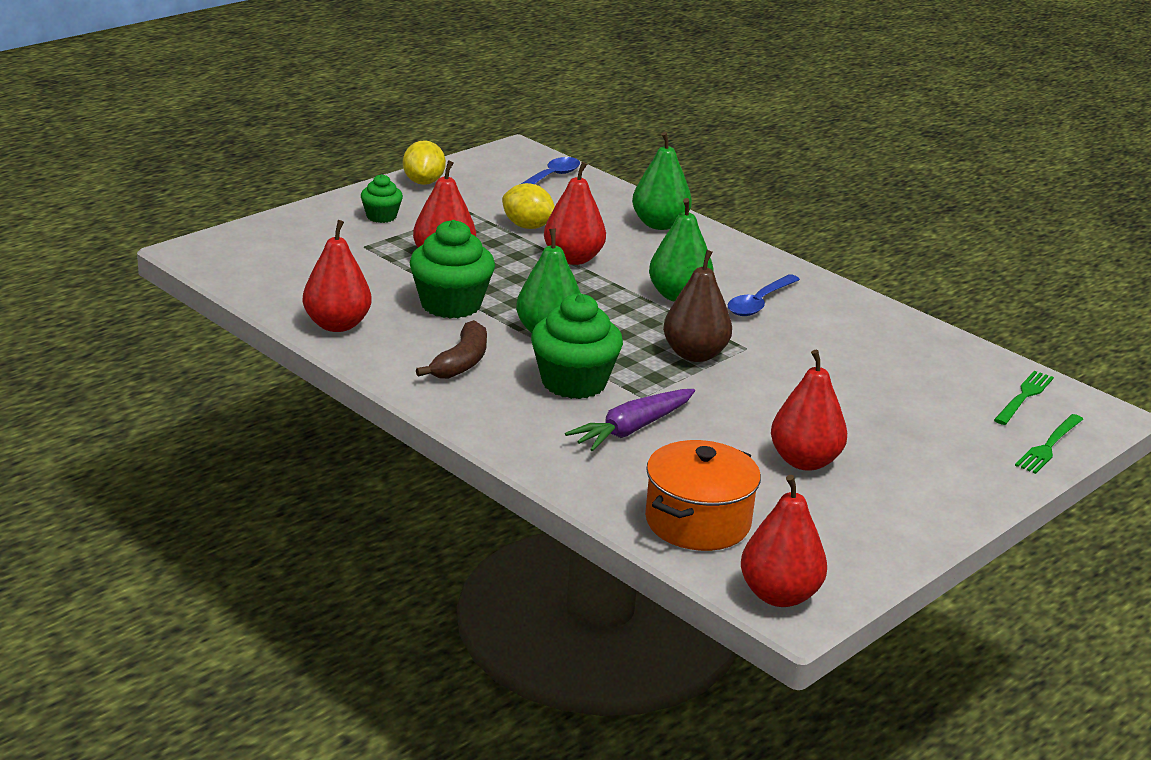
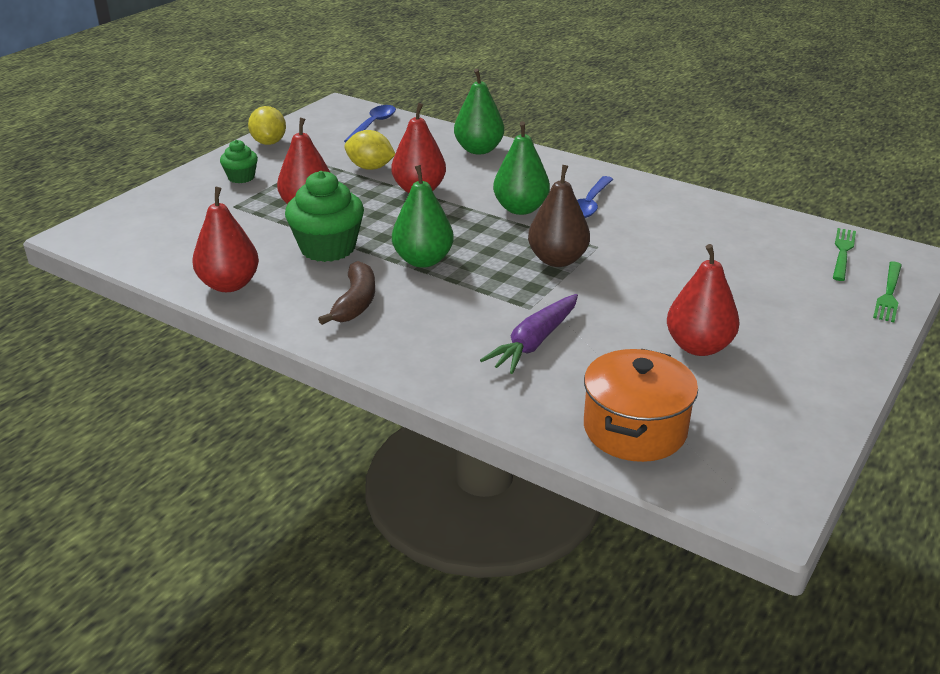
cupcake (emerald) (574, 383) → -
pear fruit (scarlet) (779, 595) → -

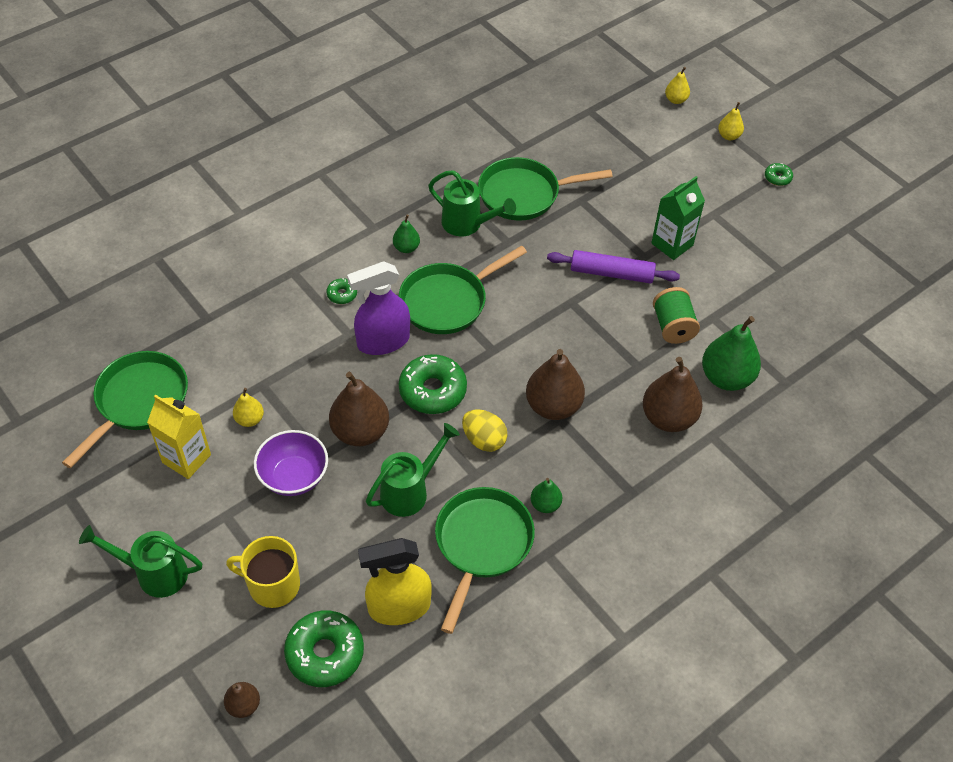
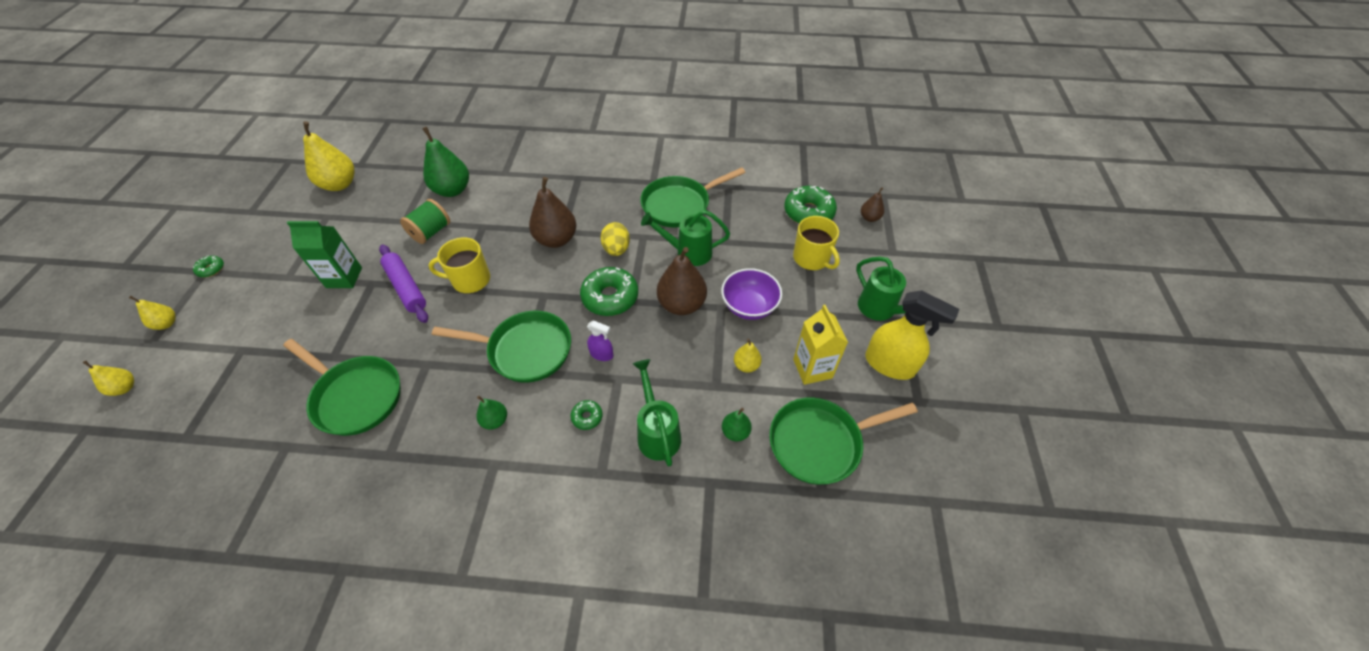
pear fruit (dark brown) (668, 418) → -
- → pear fruit (golden) (339, 184)
- → mug (golden) (470, 280)
sprayer (golden) (399, 607) → sprayer (golden) (890, 364), moved
watering pot (emerald) (467, 224) → watering pot (emerald) (657, 432), moved
pear fruit (emerald) (545, 504) → pear fruit (emerald) (735, 432), moved
sprayer (purple) (383, 341) → sprayer (purple) (602, 354), x0.50

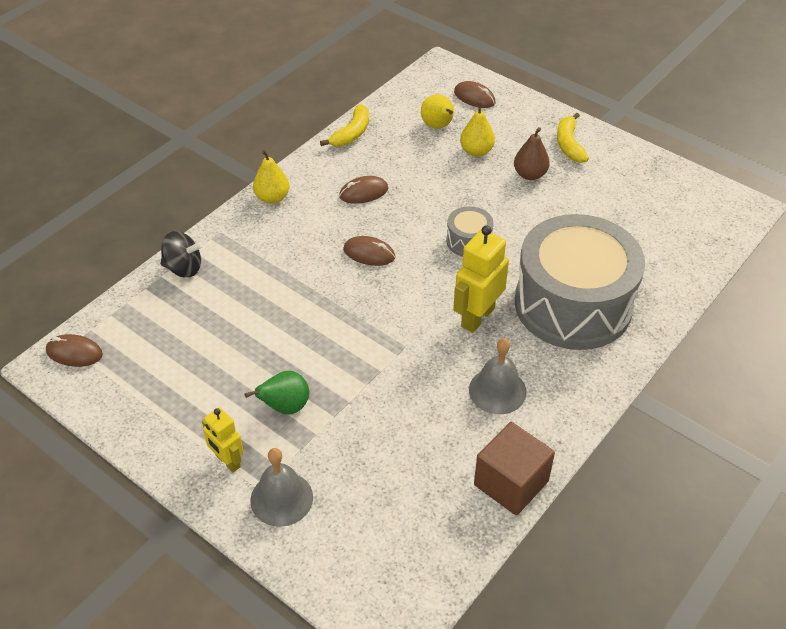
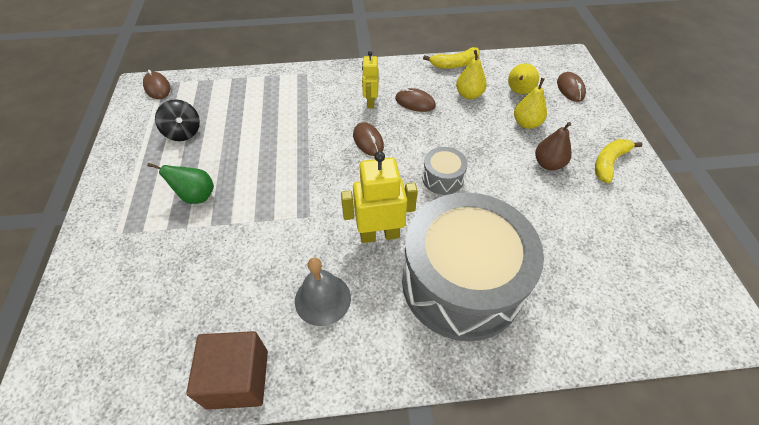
bell (grey) (281, 498) → -
toy top (jet-black) (183, 268) → toy top (jet-black) (183, 132), moved
robot (golden) (227, 461) → robot (golden) (370, 102), moved
pear fruit (golden) (272, 198) → pear fruit (golden) (469, 95), moved

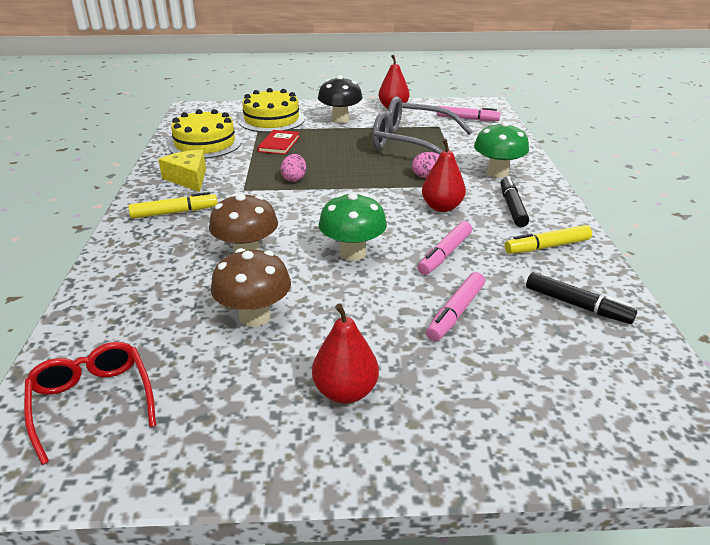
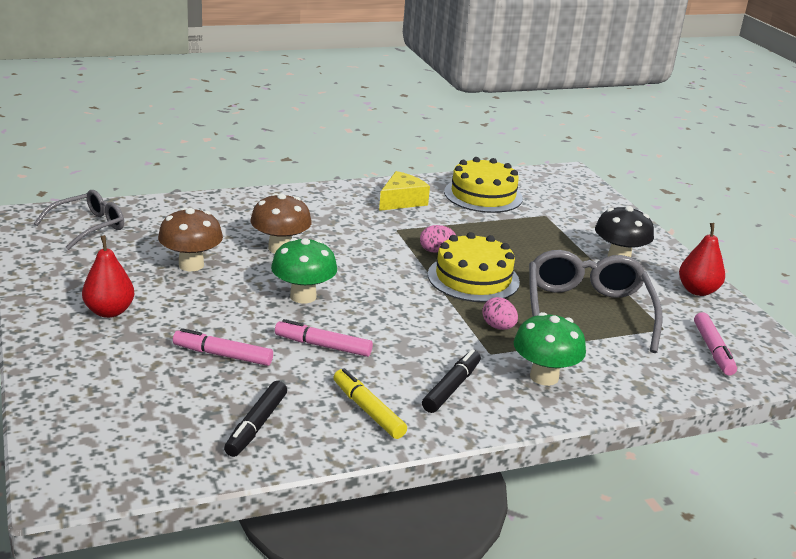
marker pen (golden) (174, 212) → -
book (scarlet) (279, 144) → -
pear fruit (scarlet) (442, 207) → -
cake (golden) (271, 120) → cake (golden) (473, 278), moved
spectacles (scarlet) (92, 402) → spectacles (grey) (88, 227)
marker pen (jet-black) (512, 207) → marker pen (jet-black) (451, 388), 45 degrees counterclockwise

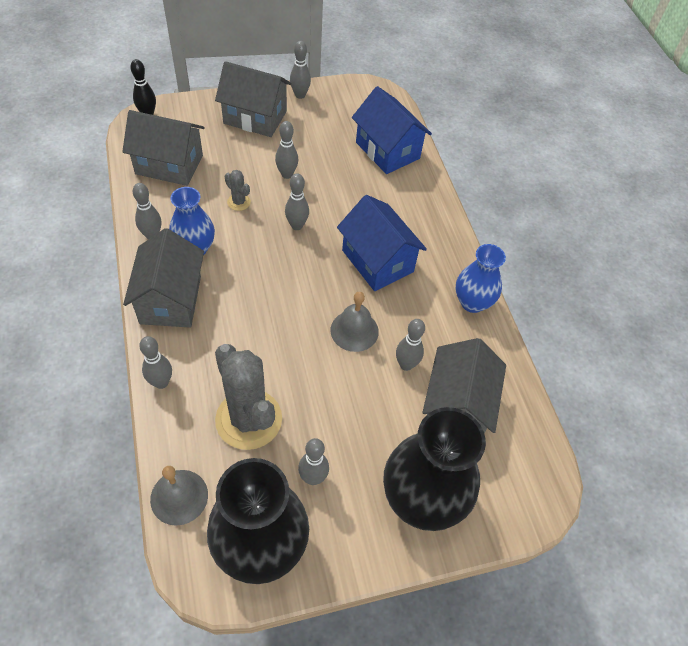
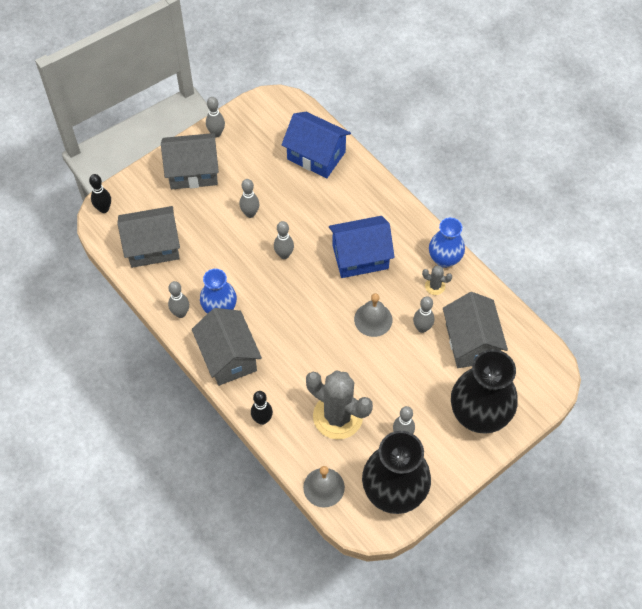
cactus (grey) (239, 202) → cactus (grey) (435, 286), moved
bowling pin (grey) (161, 382) → bowling pin (jet-black) (262, 419)
house (royal blue) (377, 261) → house (royal blue) (360, 257), 45 degrees counterclockwise

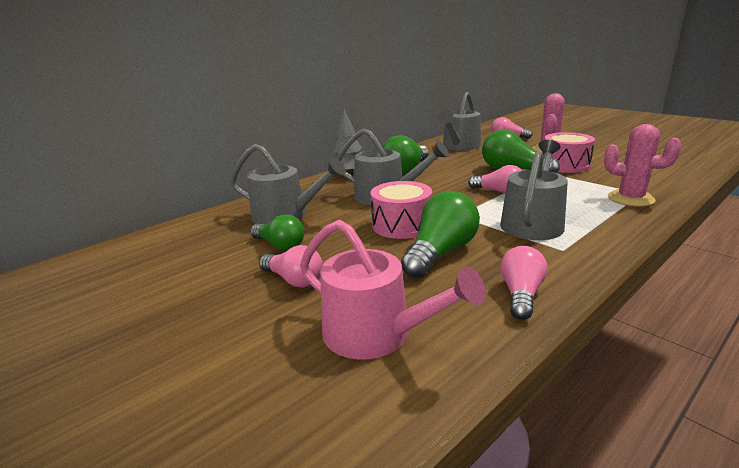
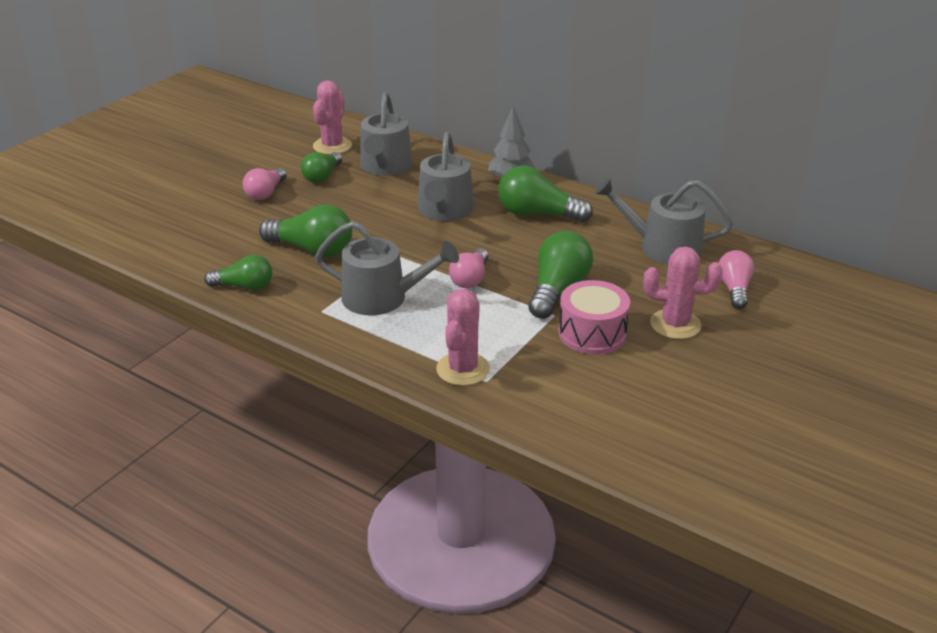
watering pot (pink) (376, 334) → -
drum (pink) (401, 225) → -
- → cactus (pink) (332, 146)
lightbulb (pink) (521, 294) → lightbulb (emerald) (244, 286)

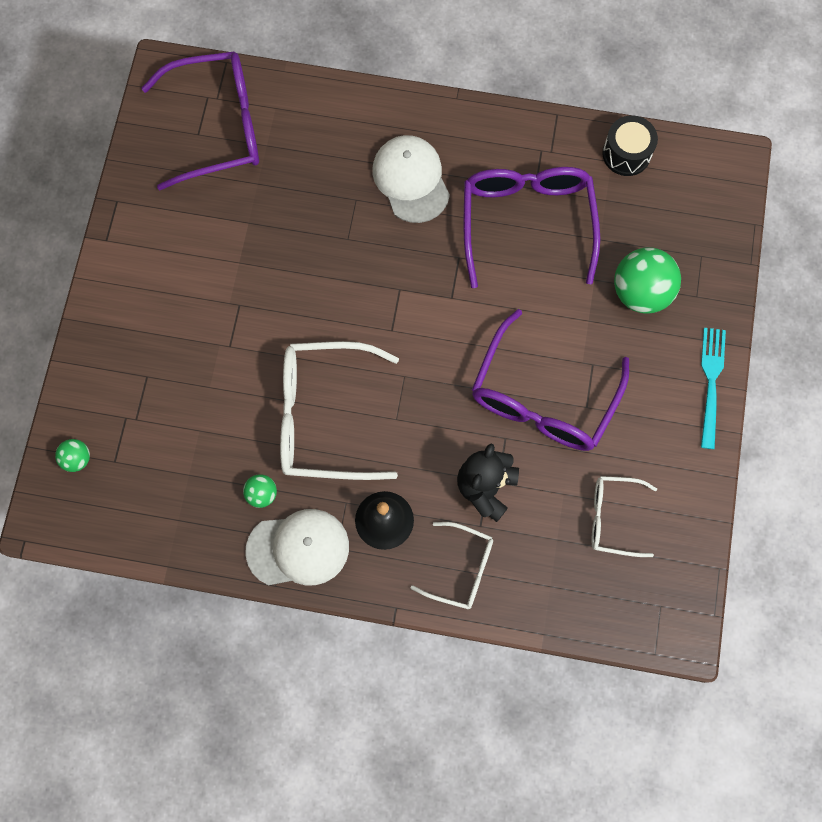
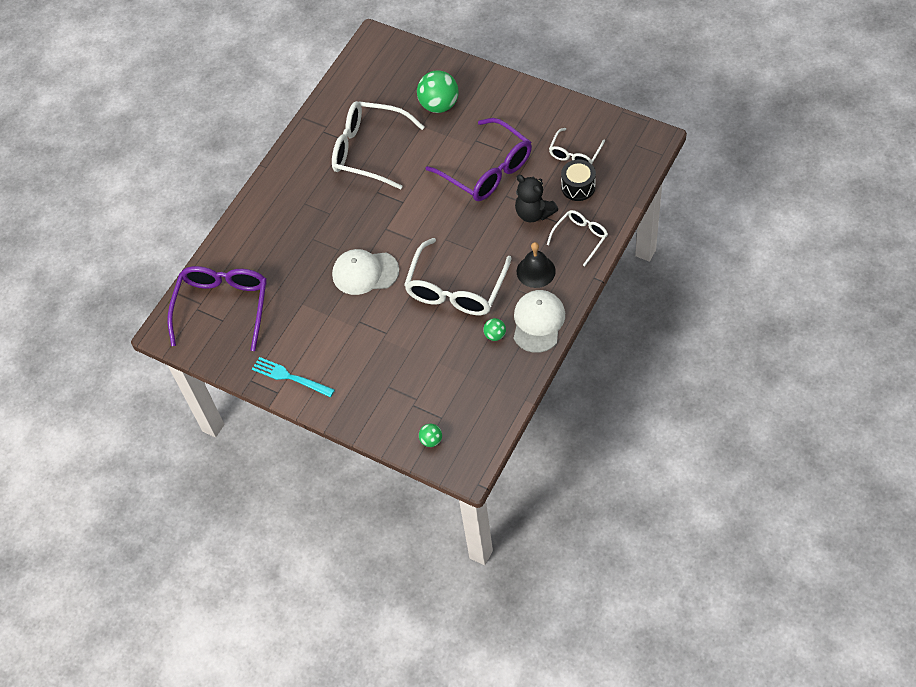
peaked cap (white) (411, 180) → peaked cap (white) (365, 273), moved
drum (jet-black) (626, 154) → drum (jet-black) (578, 187), moved
table fork (teal) (711, 382) → table fork (teal) (290, 377), moved
spectacles (purple) (527, 222) → spectacles (white) (368, 150)

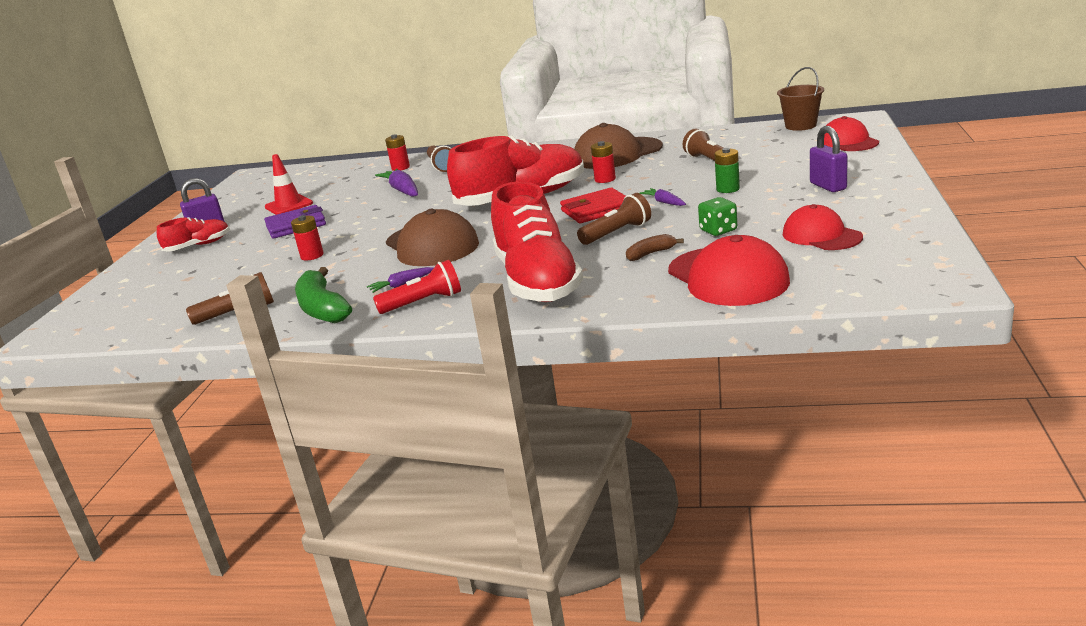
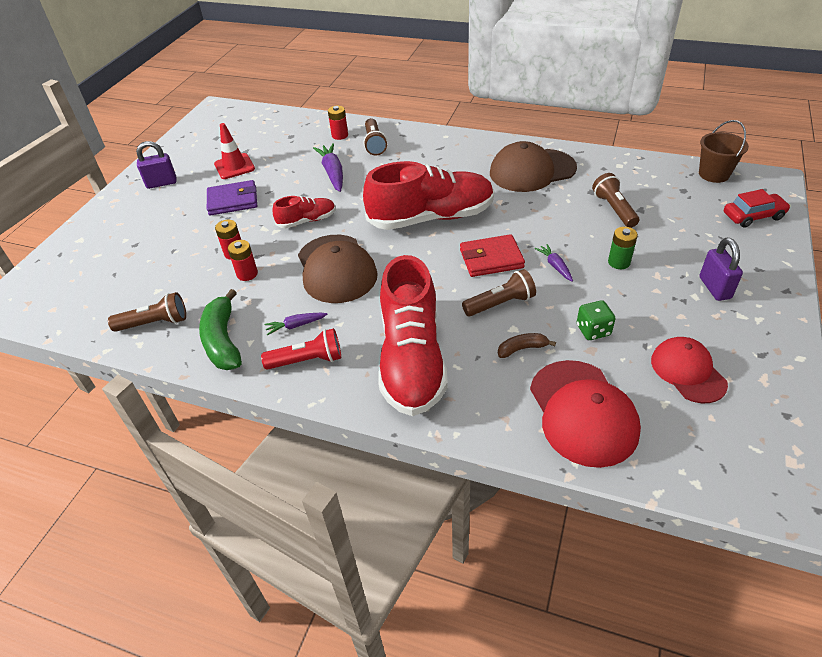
lace-up shoe (scarlet) (198, 246) → lace-up shoe (scarlet) (307, 221), moved
AA battery (scarlet) (605, 179) → AA battery (scarlet) (247, 274), moved
peaked cap (scarlet) (848, 142) → automobile (scarlet) (753, 216)

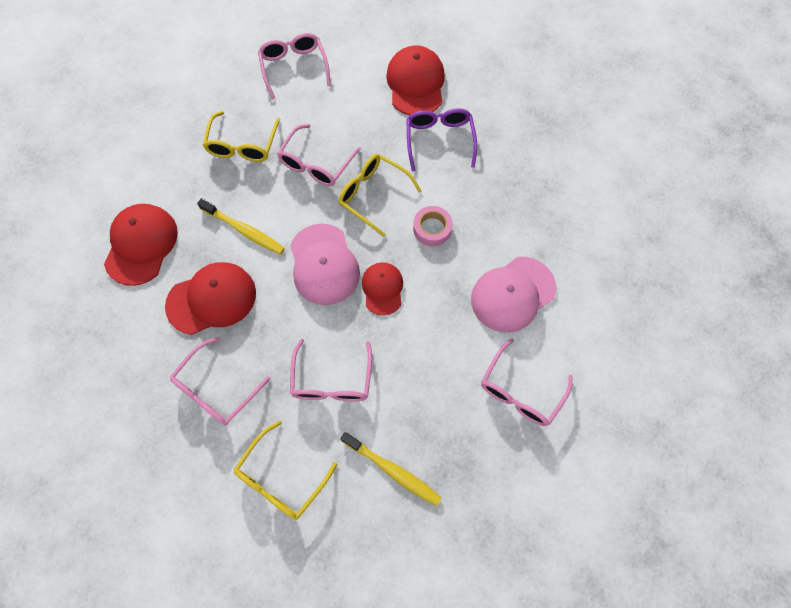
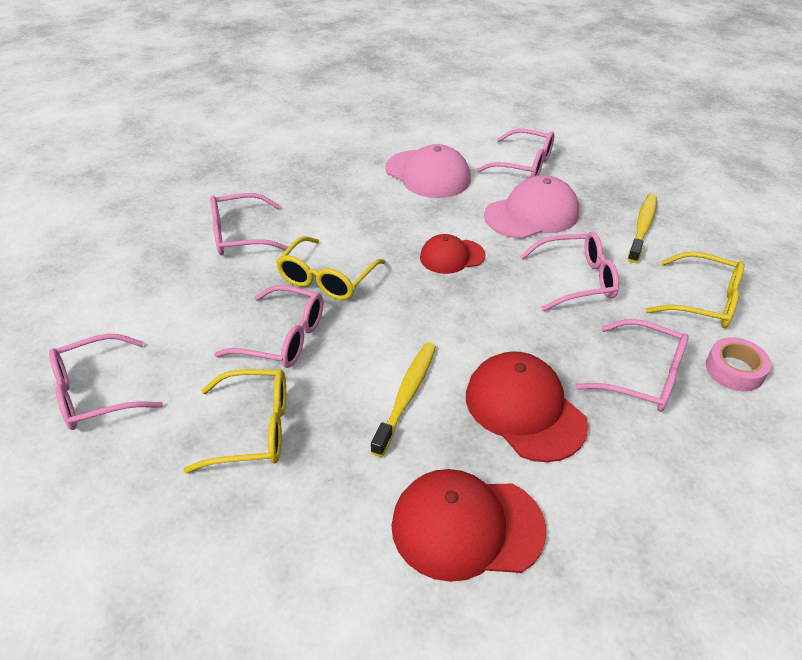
peaked cap (scarlet) (415, 83) → -
peaked cap (pink) (324, 264) → peaked cap (pink) (532, 214), moved
roll of tape (pink) (432, 229) → roll of tape (pink) (734, 370), moved
spectacles (purple) (439, 140) → spectacles (pink) (239, 235)

